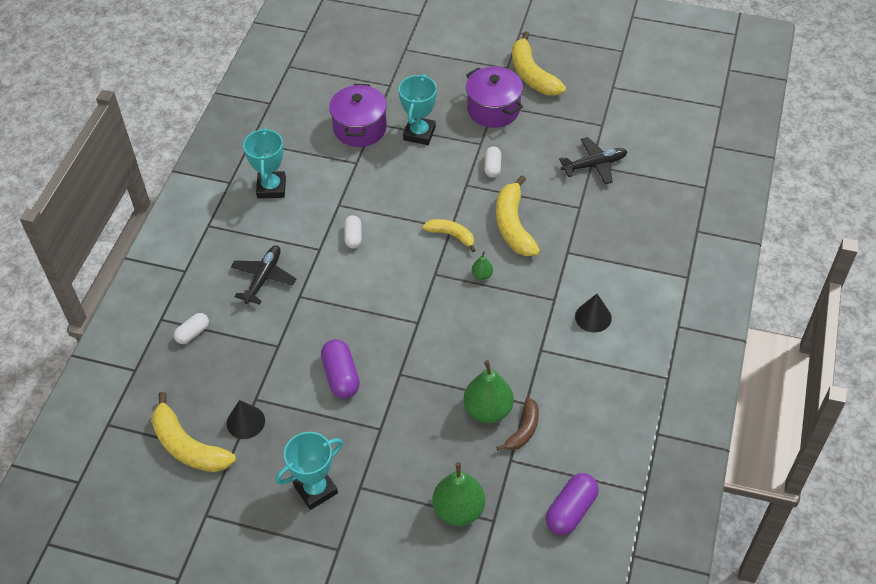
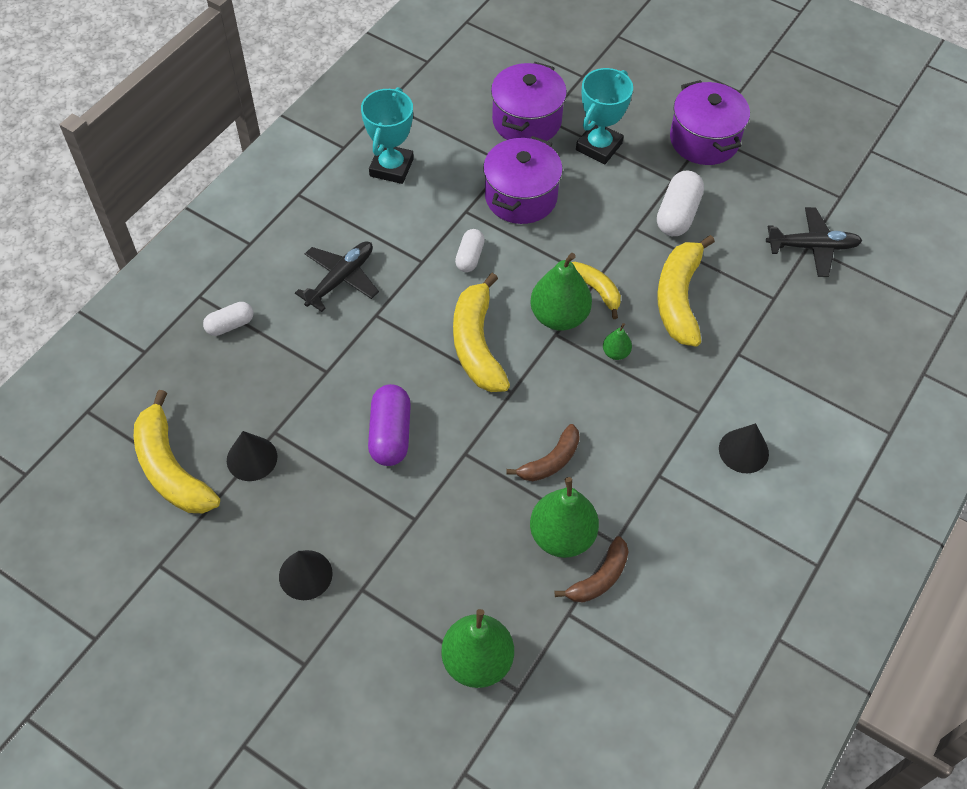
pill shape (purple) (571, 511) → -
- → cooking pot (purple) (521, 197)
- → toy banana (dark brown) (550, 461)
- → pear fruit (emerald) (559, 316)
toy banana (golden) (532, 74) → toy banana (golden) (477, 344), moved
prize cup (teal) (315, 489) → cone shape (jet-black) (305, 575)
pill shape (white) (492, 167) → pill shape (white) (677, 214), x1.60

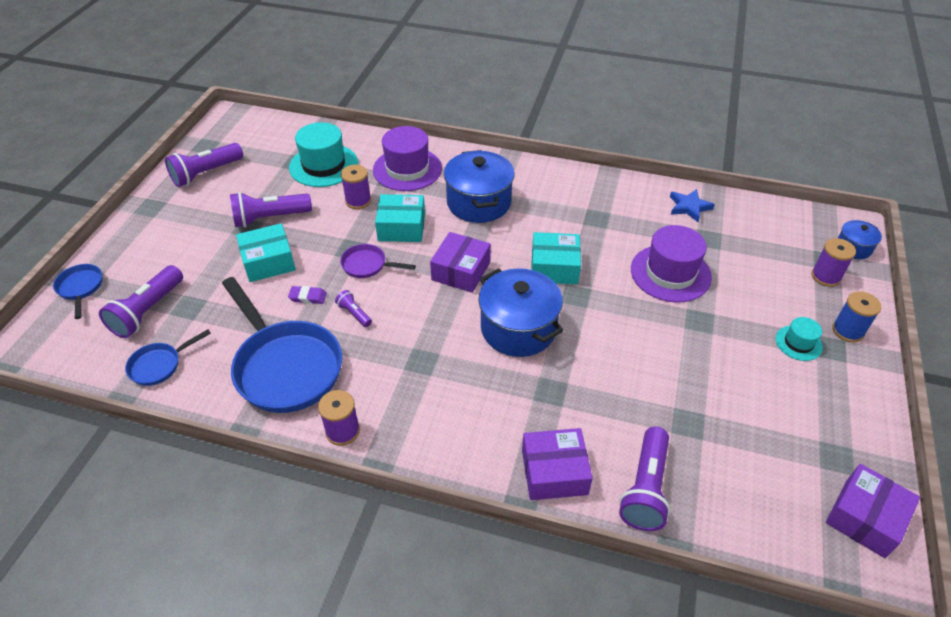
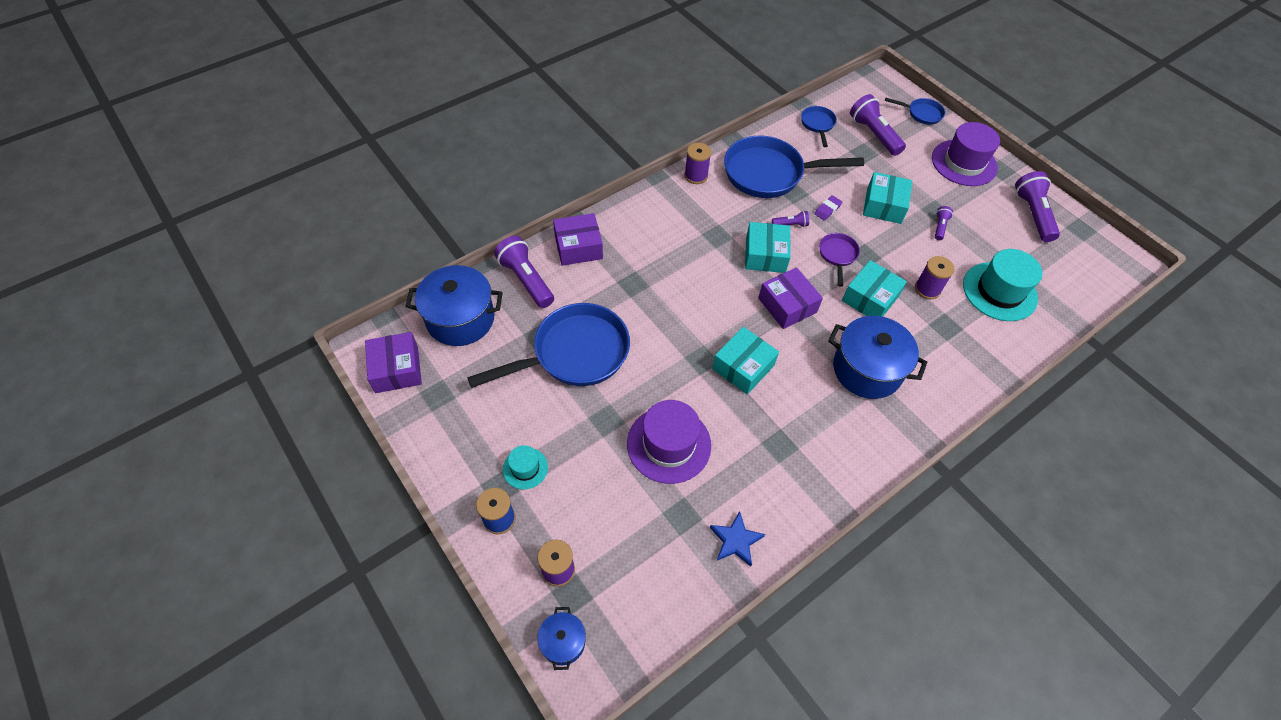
- → pan (royal blue) (574, 353)
- → box (teal) (765, 255)
hat (purple) (407, 169) → hat (purple) (964, 163), moved
cooking pot (royal blue) (518, 328) → cooking pot (royal blue) (460, 319), moved
pan (purple) (367, 265) → pan (purple) (837, 255), 45 degrees counterclockwise
box (purple) (554, 472) → box (purple) (578, 247), 45 degrees clockwise
torch (purple) (270, 218) → torch (purple) (939, 227), x0.50

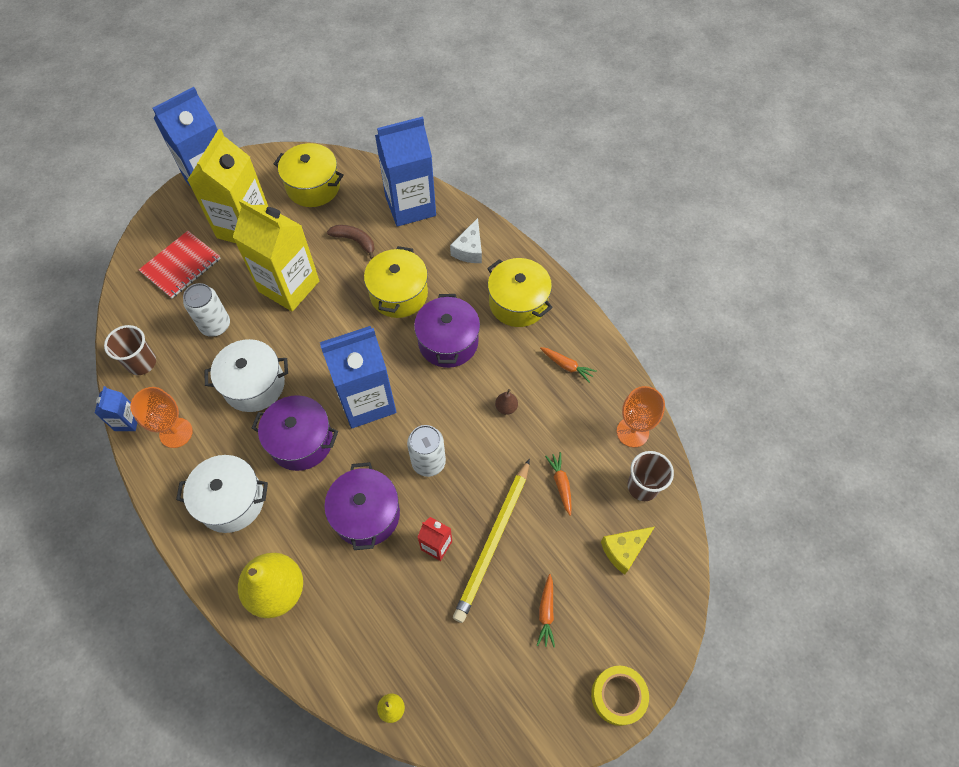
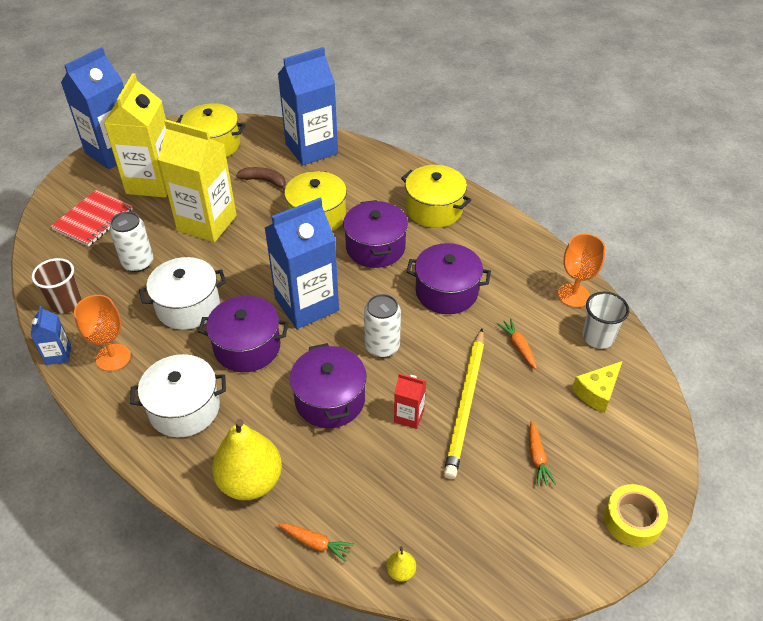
piece of cheese (white) (469, 249) → -
carrot (bright orange) (567, 366) → carrot (bright orange) (315, 543), moved
pear fruit (dark brown) (506, 407) → cooking pot (purple) (446, 292)
cup (dark brown) (642, 486) → cup (white) (598, 337)

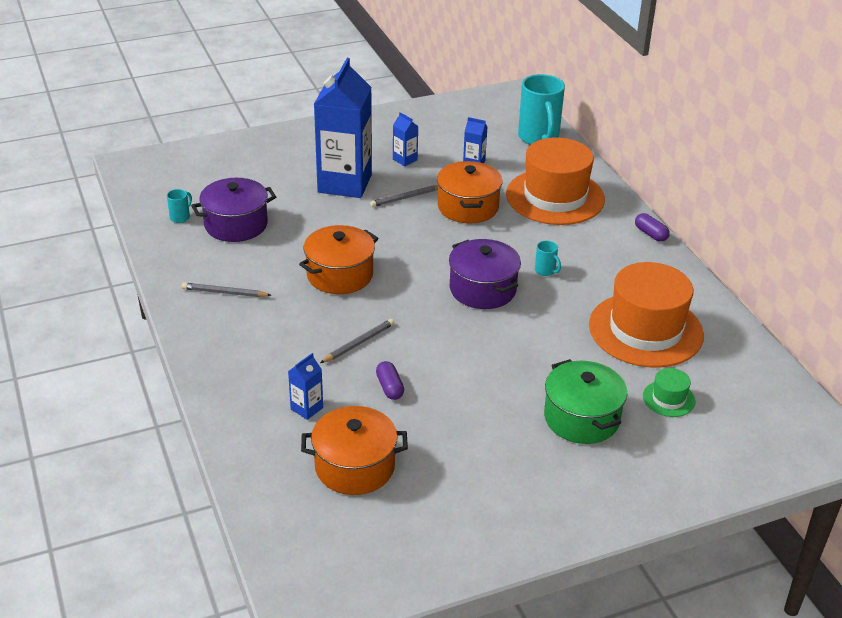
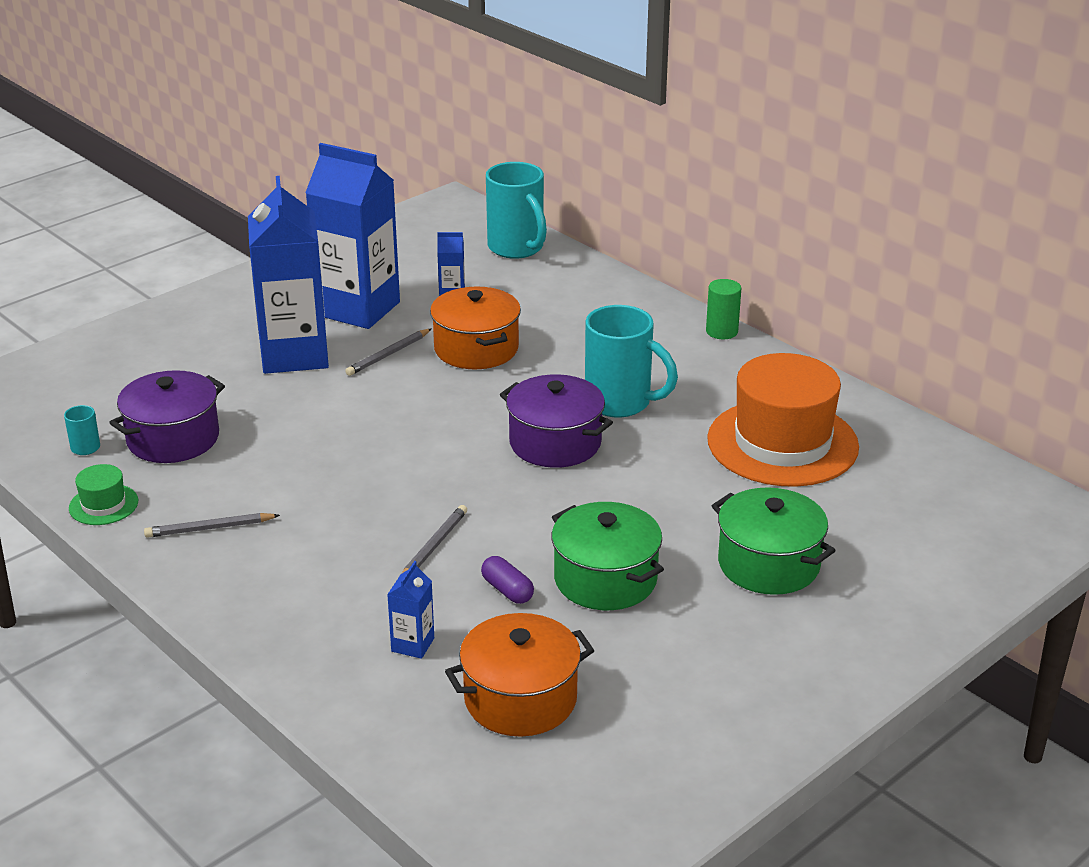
cooking pot (bright orange) (340, 275) → -
hat (bright orange) (555, 197) → -
- → cooking pot (emerald) (605, 579)
hat (emerald) (668, 399) → hat (emerald) (103, 505), moved
pill shape (purple) (650, 234) → cylinder shape (emerald) (722, 331)
milk carton (royal blue) (405, 160) → milk carton (royal blue) (358, 309), x2.45
mug (teal) (545, 271) → mug (teal) (620, 403), x2.32

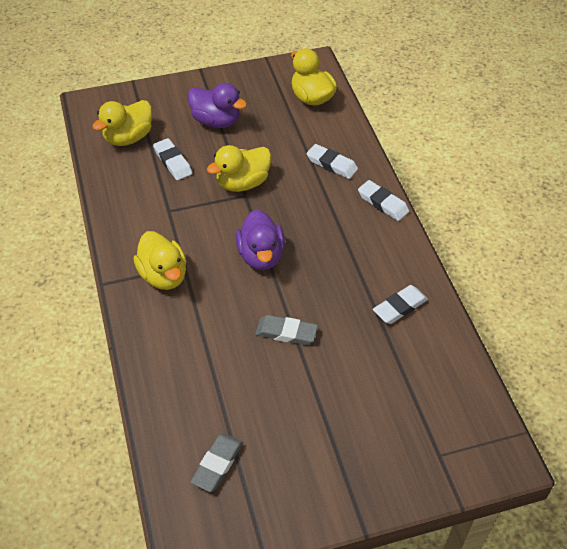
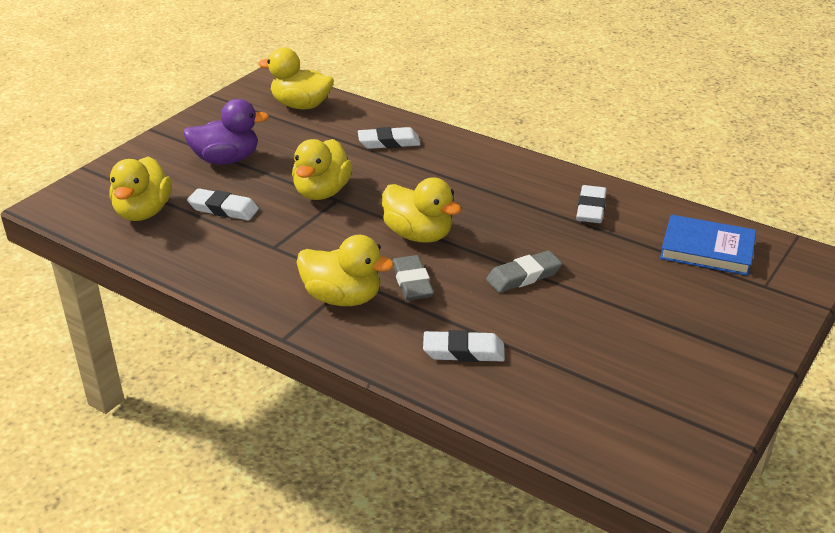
- → book (royal blue) (707, 249)
pencil eraser (grey) (217, 464) → pencil eraser (grey) (412, 282), moved
pencil eraser (white) (383, 203) → pencil eraser (white) (463, 351), moved
duck (purple) (261, 256) → duck (golden) (418, 235)

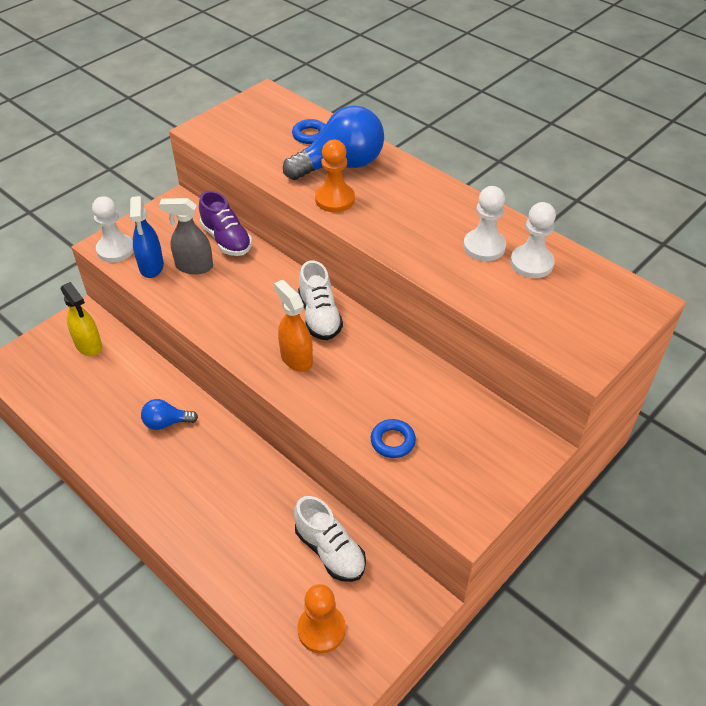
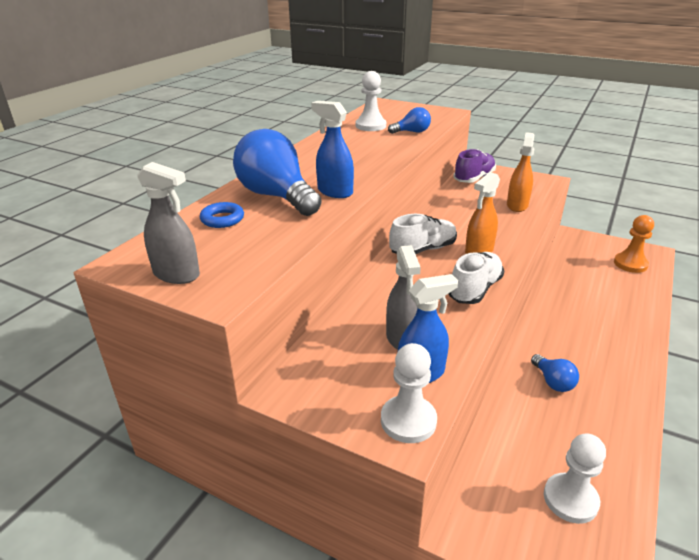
sprayer (golden) (89, 345) → -
- → sprayer (grey) (177, 274)
- → lightbulb (royal blue) (412, 132)
lace-up shoe (purple) (226, 240) → lace-up shoe (purple) (474, 178), moved
lace-up shoe (white) (330, 551) → lace-up shoe (white) (475, 289), moved
chess pawn (white) (484, 247) → chess pawn (white) (570, 499), moved
chess pawn (bright orange) (335, 199) → sprayer (royal blue) (334, 192)
hoop (royal blue) (392, 441) → sprayer (bright orange) (517, 205)

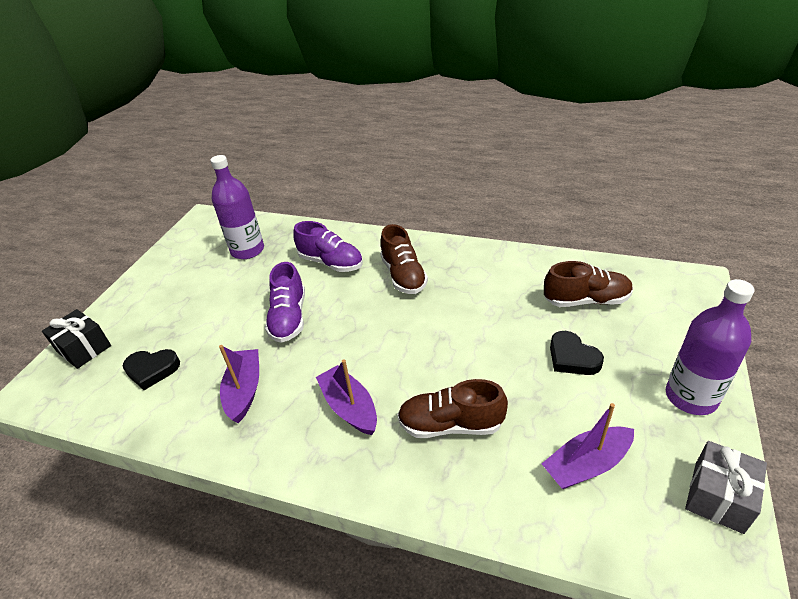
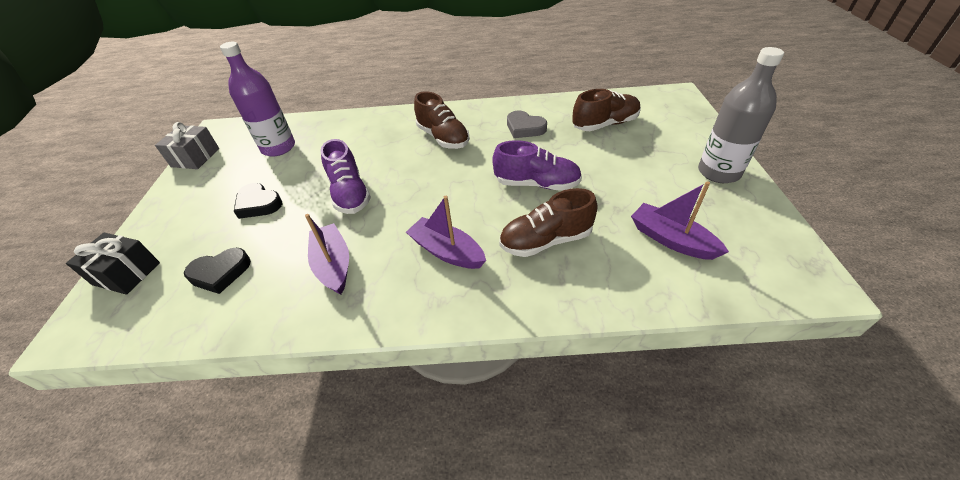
- → love heart (grey) (524, 128)
lace-up shoe (purple) (331, 263) → lace-up shoe (purple) (536, 184), moved
love heart (jet-black) (572, 357) → love heart (jet-black) (258, 204), moved
gift (grey) (718, 497) → gift (grey) (195, 157), moved
drink bottle (purple) (691, 397) → drink bottle (grey) (718, 172)
toy boat (purple) (586, 465) → toy boat (purple) (671, 239), 90 degrees clockwise

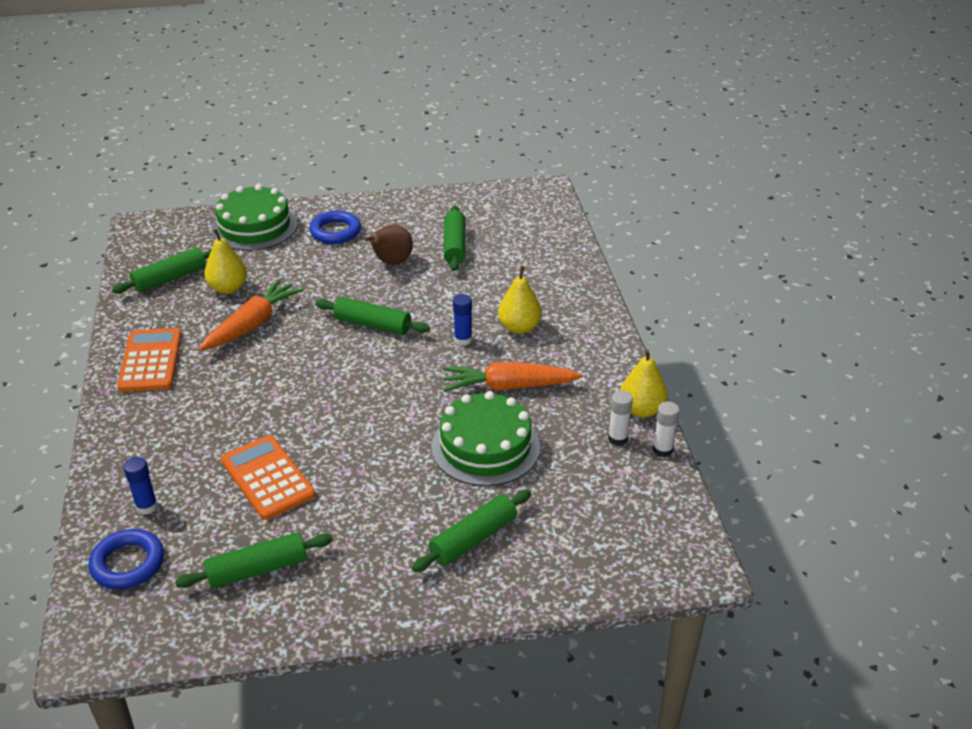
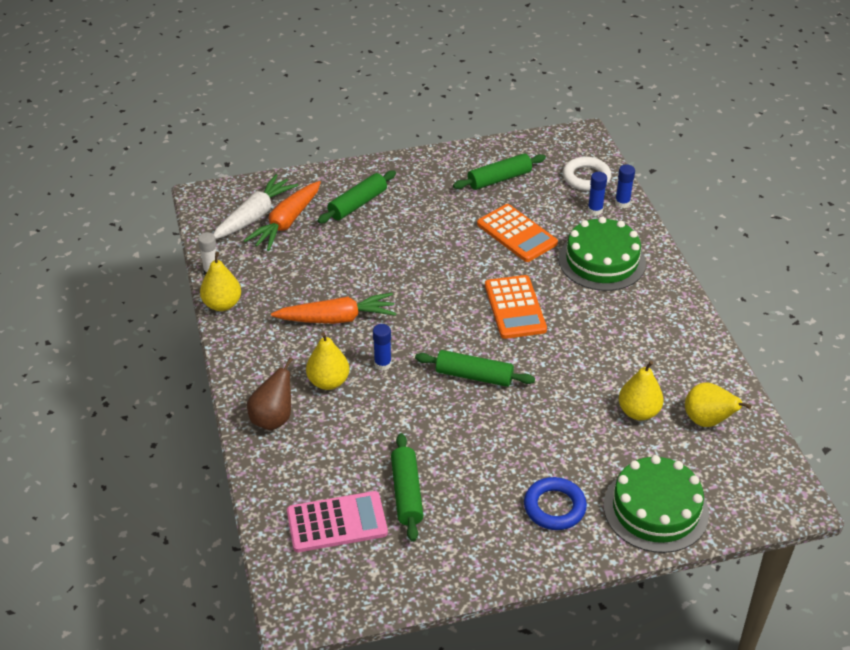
glue stick (white) (617, 439) → -
- → carrot (white) (254, 216)
- → calculator (pink) (337, 522)
- → glue stick (royal blue) (622, 203)
calculator (bright orange) (151, 361) → calculator (bright orange) (515, 307), moved
carrot (bright orange) (252, 324) → carrot (bright orange) (286, 223), moved
pear fruit (dark brown) (391, 262) → pear fruit (dark brown) (273, 419), moved
cake (emerald) (485, 446) → cake (emerald) (602, 261), moved
rolling pin (emerald) (170, 278) → pear fruit (golden) (707, 421)
hoop (royal blue) (128, 563) → hoop (white) (586, 177)

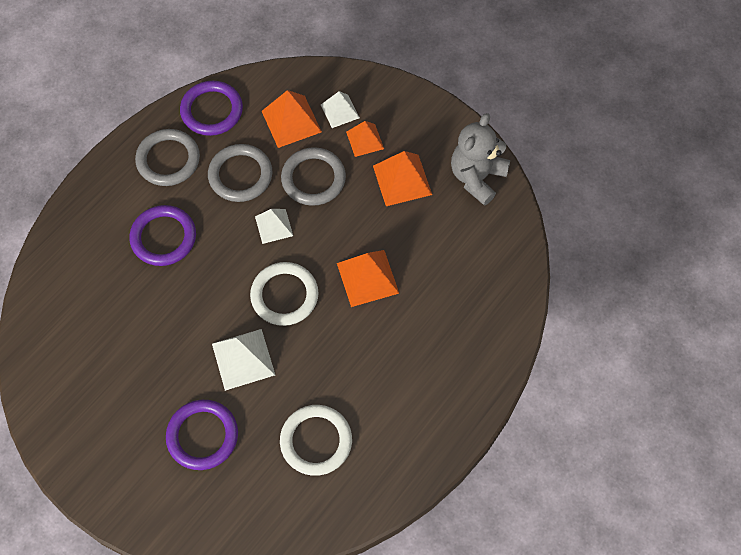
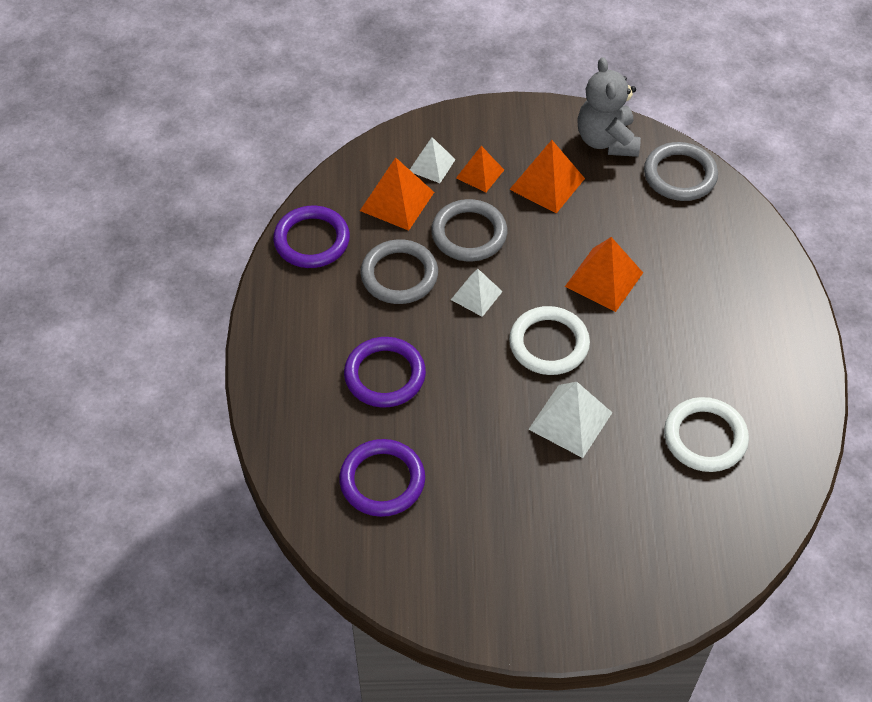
hoop (grey) (168, 160) → hoop (grey) (680, 175), moved
hoop (purple) (202, 436) → hoop (purple) (382, 480), moved

